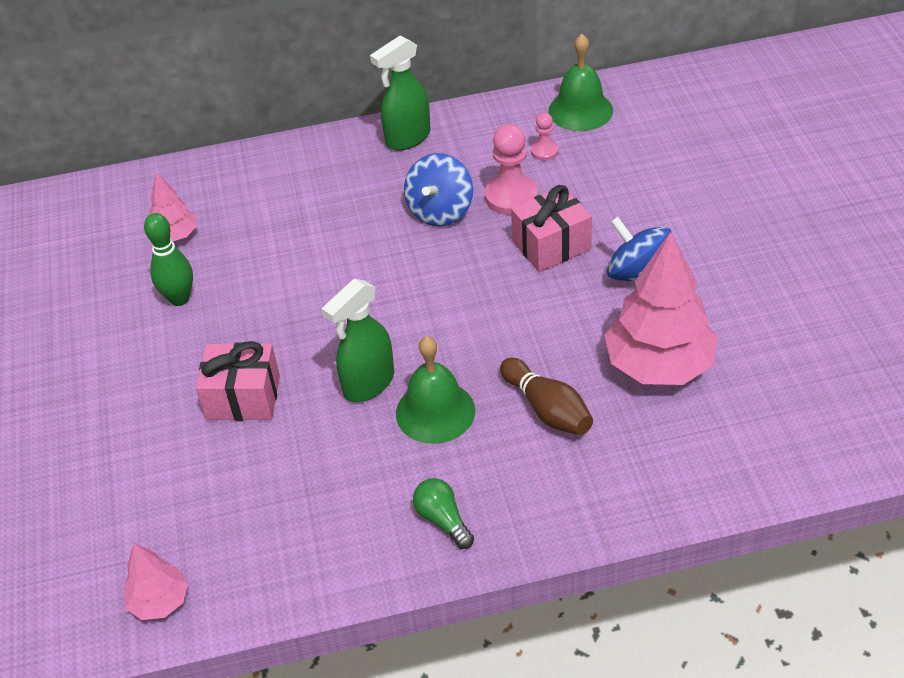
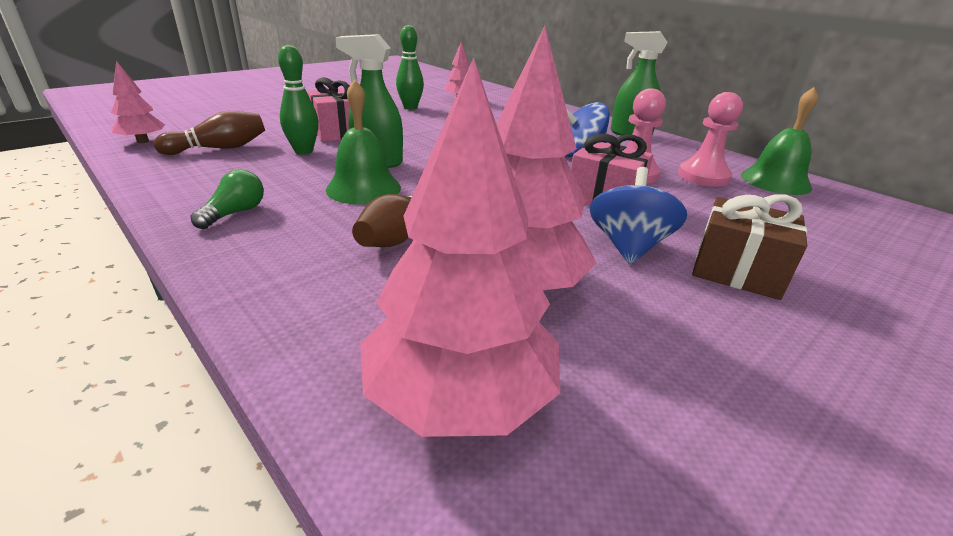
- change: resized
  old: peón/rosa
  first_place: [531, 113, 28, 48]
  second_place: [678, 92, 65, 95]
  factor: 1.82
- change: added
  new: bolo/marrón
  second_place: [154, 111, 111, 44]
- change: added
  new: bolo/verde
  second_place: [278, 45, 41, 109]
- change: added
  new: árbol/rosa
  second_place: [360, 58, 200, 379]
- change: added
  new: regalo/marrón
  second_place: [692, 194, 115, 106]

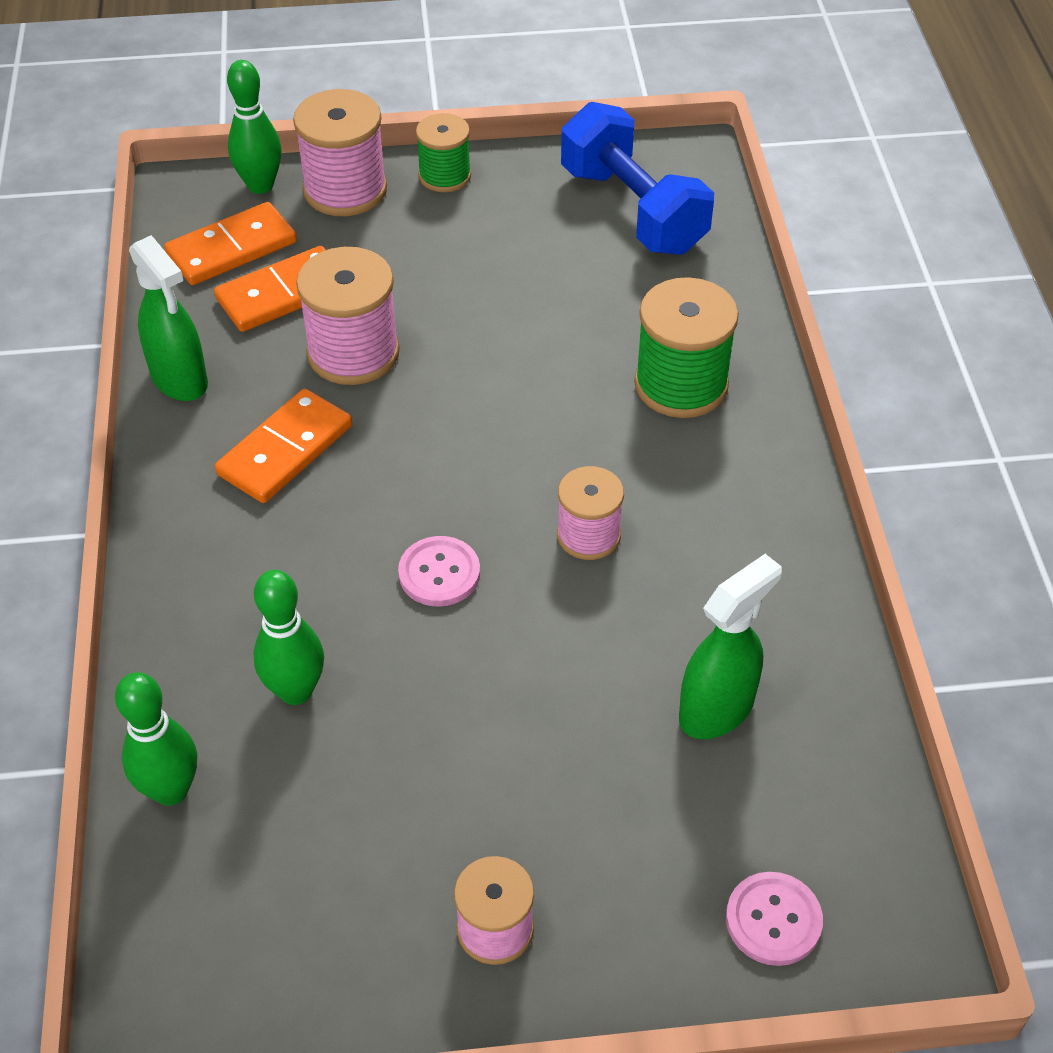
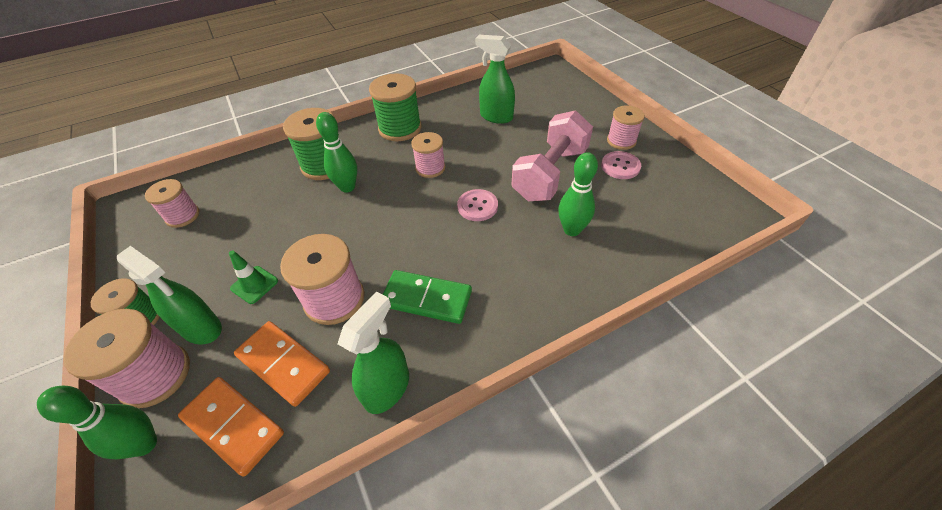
- change: moved
  old: bolo/verde
  first_place: [115, 672, 82, 134]
  second_place: [316, 112, 42, 81]
- change: recoloured
  old: ficha de dominó/naranja
  new: ficha de dominó/verde
  first_place: [215, 389, 137, 114]
  second_place: [383, 270, 89, 54]
- change: replaced
  old: mancuerna/azul
  new: carrete/rosa
  first_place: [561, 102, 153, 153]
  second_place: [145, 179, 54, 49]
- change: moved
  old: botón/rosa
  first_place: [726, 872, 97, 94]
  second_place: [601, 151, 40, 28]
- change: added
  new: pulverizador/verde
  second_place: [117, 246, 105, 99]
- change: added
  new: cono de tráfico/verde
  second_place: [229, 250, 49, 54]
- change: added
  new: carrete/verde
  second_place: [369, 73, 52, 68]
- change: added
  new: mancuerna/rosa
  second_place: [512, 110, 81, 91]

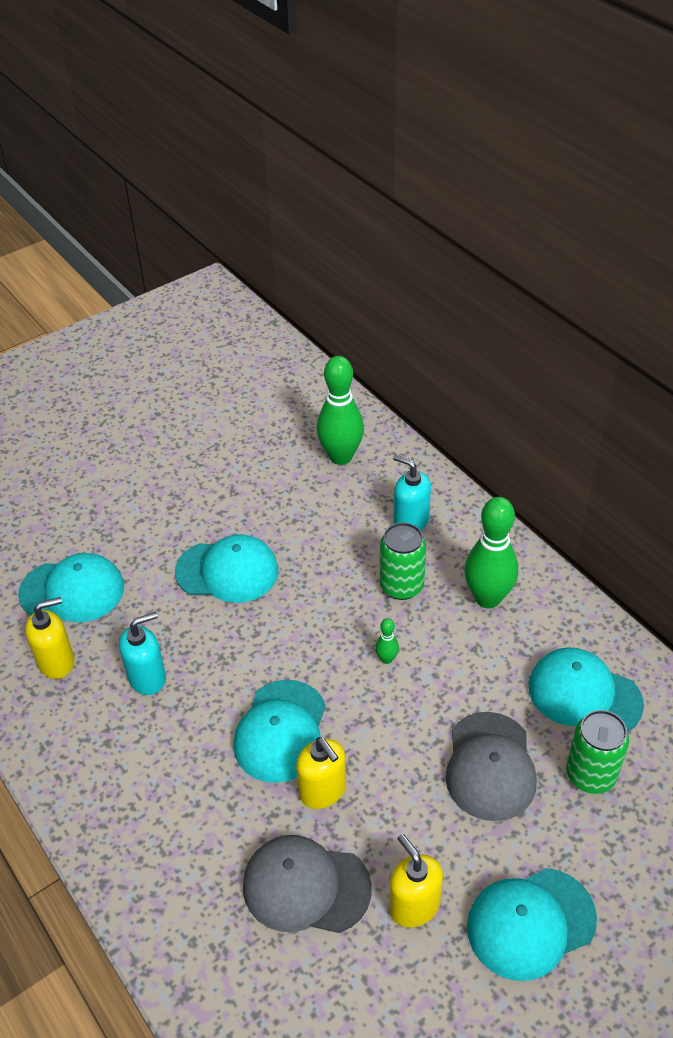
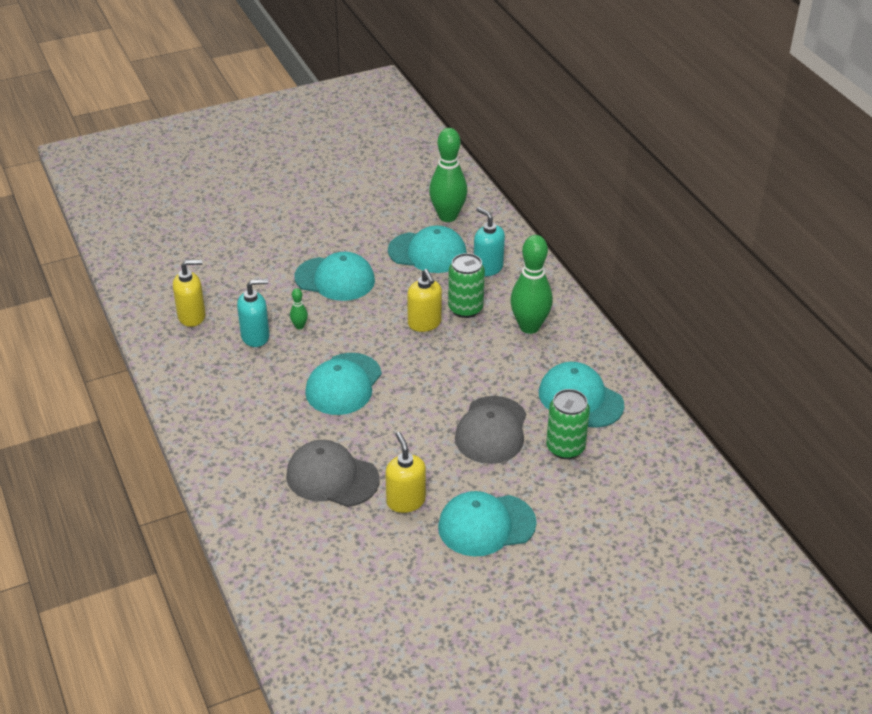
- change: moved
  old: gorra/turquesa
  first_place: [18, 553, 106, 69]
  second_place: [388, 226, 79, 47]
- change: moved
  old: dispensador de jabón/amarillo
  first_place: [296, 737, 50, 72]
  second_place: [407, 269, 35, 63]
- change: moved
  old: bolo/verde
  first_place: [375, 618, 24, 46]
  second_place: [290, 288, 18, 41]

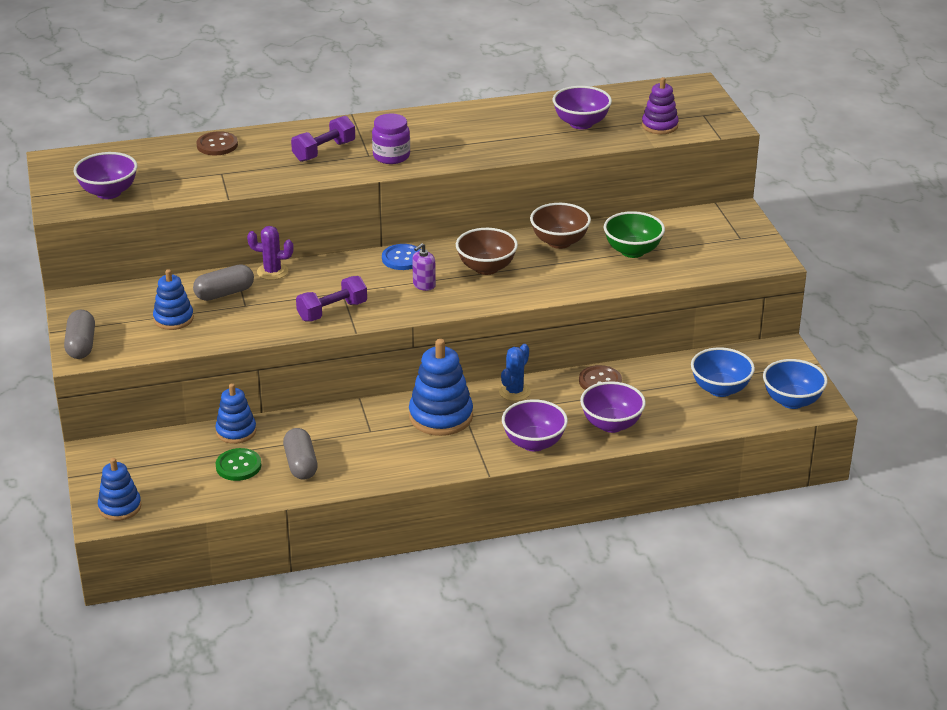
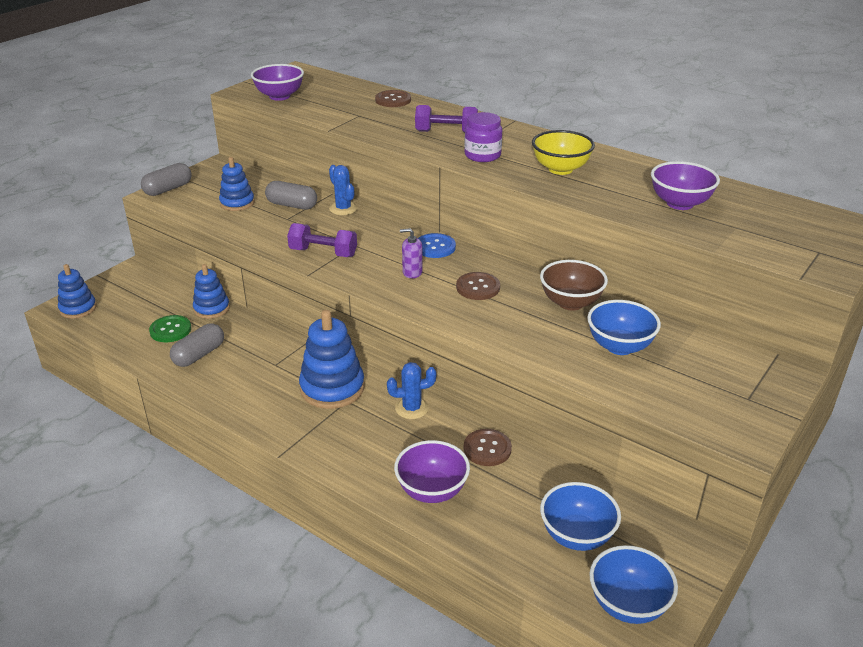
- change: recoloured
  old: cactus/morado
  new: cactus/azul
  first_place: [247, 226, 47, 54]
  second_place: [329, 165, 29, 50]
- change: replaced
  old: cuenco/marrón
  new: botón/marrón
  first_place: [456, 228, 62, 47]
  second_place: [456, 272, 44, 28]
- change: removed
  old: cuenco/morado
  first_place: [502, 399, 66, 53]
- change: recoloured
  old: cuenco/verde
  new: cuenco/azul
  first_place: [604, 211, 61, 47]
  second_place: [587, 300, 74, 55]
- change: removed
  old: juguete apilable/morado
  first_place: [642, 77, 37, 57]
- change: added
  new: cuenco/amarillo
  second_place: [532, 130, 63, 45]

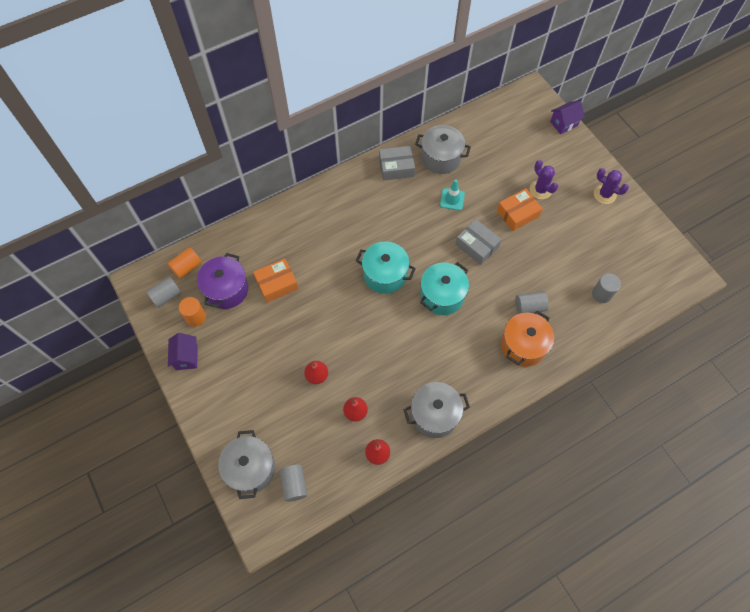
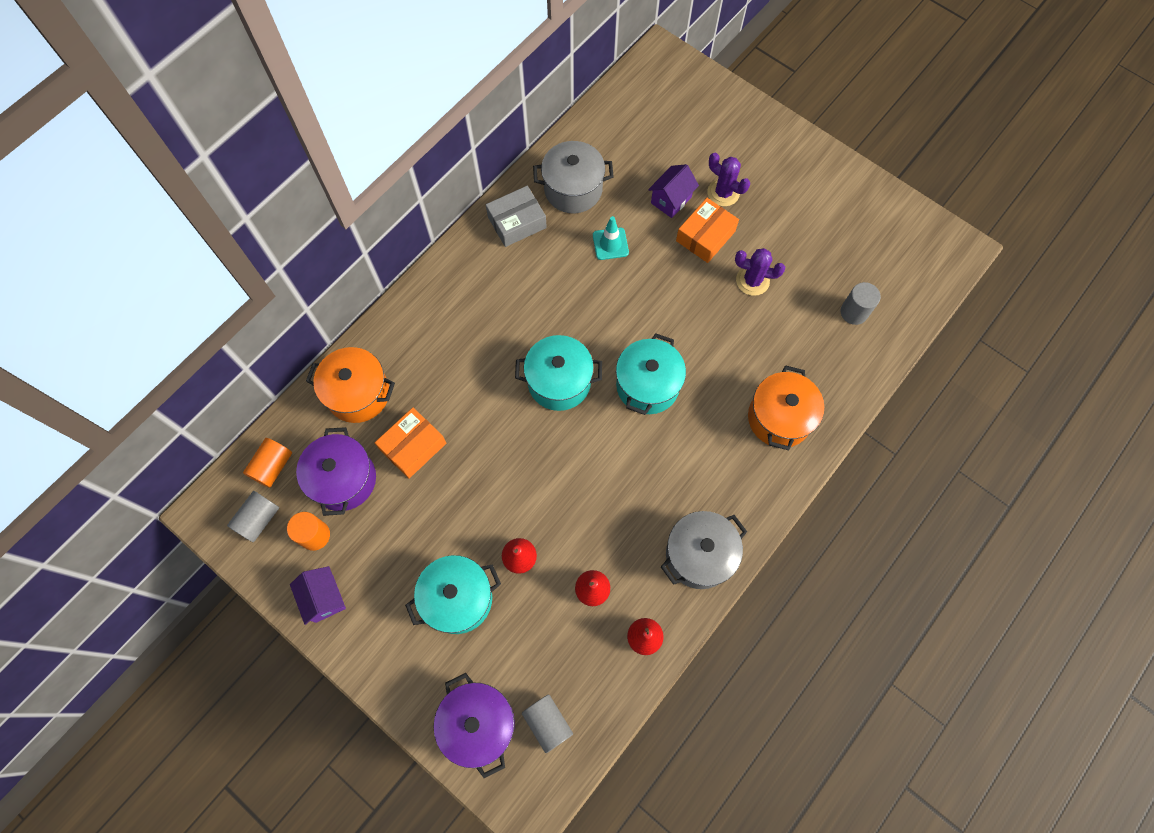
- change: recoloured
  old: olla/gris
  new: olla/morado
  first_place: [218, 430, 57, 69]
  second_place: [434, 673, 81, 105]
- change: removed
  old: caja/gris
  first_place: [455, 219, 47, 46]
- change: removed
  old: cilindro/gris
  first_place: [515, 291, 34, 23]
- change: moved
  old: casa/morado
  first_place: [550, 101, 35, 33]
  second_place: [648, 164, 51, 54]
- change: moved
  old: cactus/morado
  first_place: [594, 168, 35, 36]
  second_place: [735, 248, 50, 48]
- change: added
  new: olla/naranja
  second_place: [306, 347, 89, 76]
- change: added
  new: olla/turquesa
  second_place: [405, 555, 96, 79]

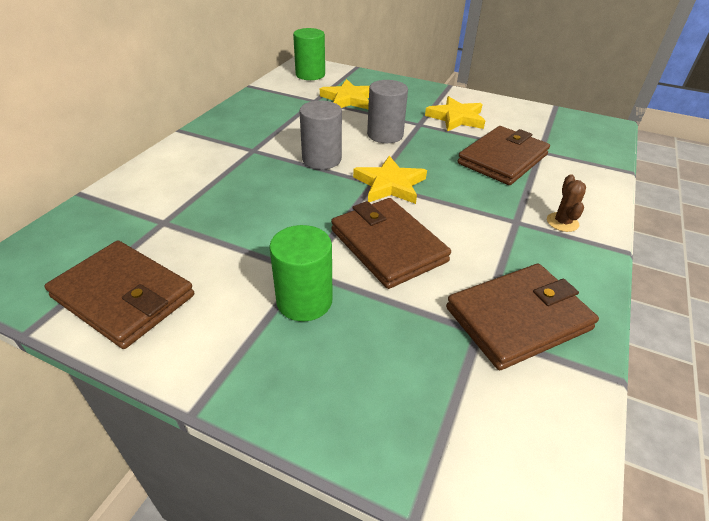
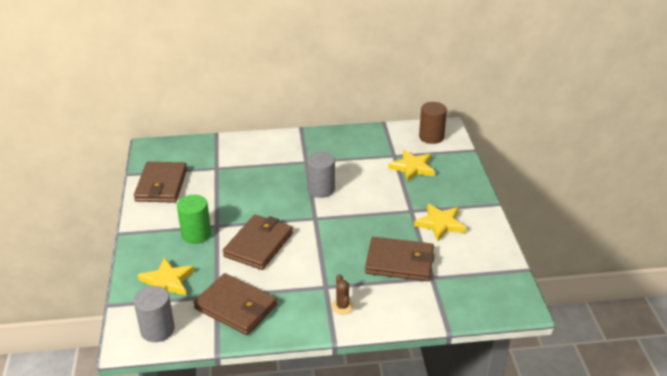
- change: recoloured
  old: cilindro/verde
  new: cilindro/marrón
  first_place: [293, 28, 32, 52]
  second_place: [419, 102, 28, 42]
- change: moved
  old: estrella/amarillo
  first_place: [353, 156, 74, 48]
  second_place: [138, 257, 57, 39]
- change: moved
  old: cilindro/gris
  first_place: [367, 80, 41, 63]
  second_place: [134, 286, 41, 56]
- change: turned
  old: cactus/marrón
  first_place: [547, 174, 39, 58]
  second_place: [331, 274, 23, 40]
  degrees: -75

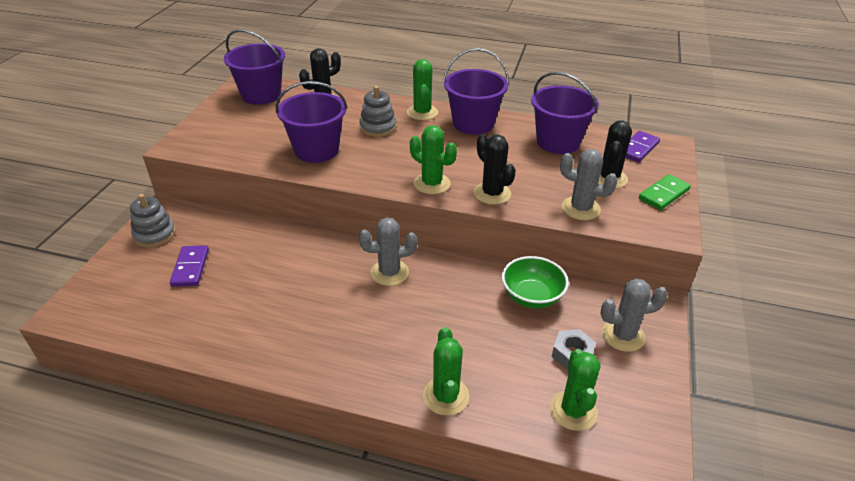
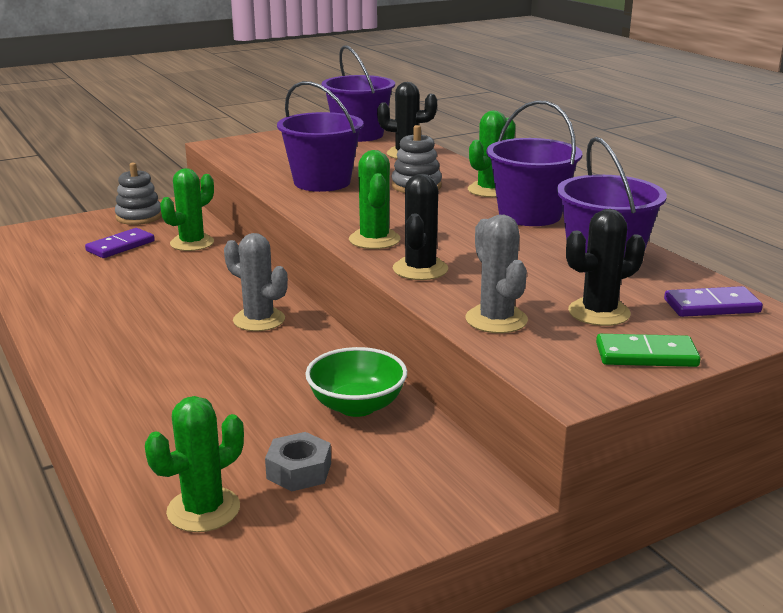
- change: moved
  old: cactus/verde
  first_place: [423, 327, 46, 89]
  second_place: [160, 168, 54, 83]
- change: removed
  old: cactus/gris
  first_place: [600, 278, 68, 74]

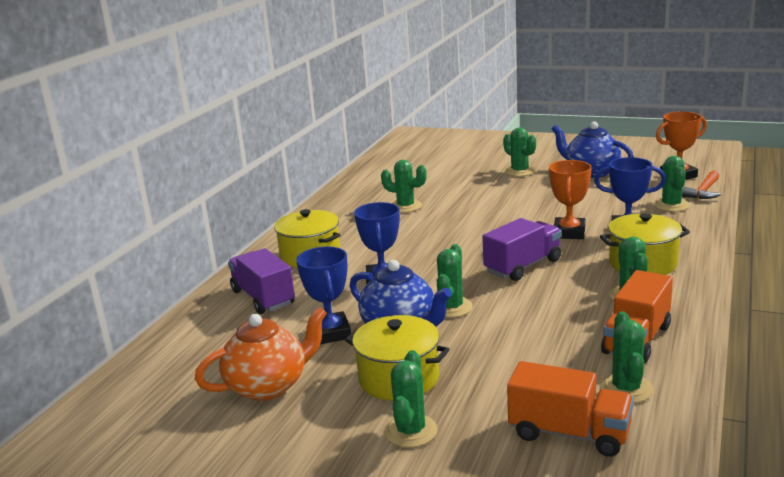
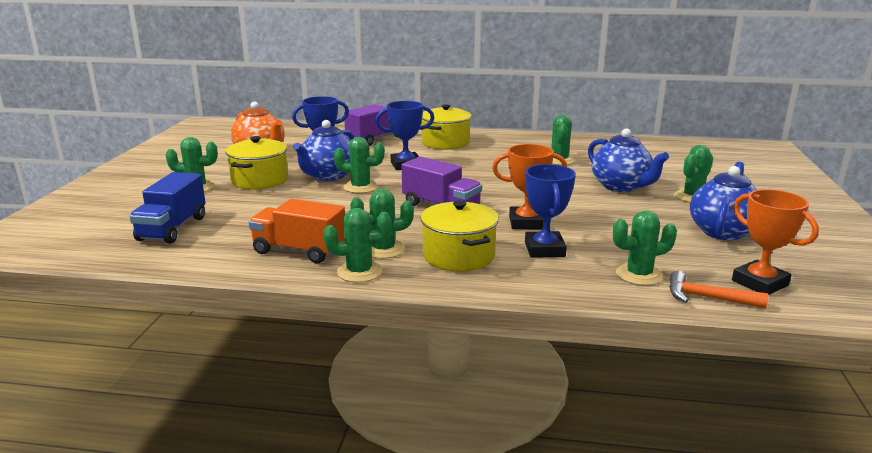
- change: recoloured
  old: camión/naranja
  new: camión/azul
  first_place: [507, 361, 127, 96]
  second_place: [129, 172, 77, 72]
- change: moved
  old: cactus/verde
  first_place: [600, 312, 54, 91]
  second_place: [323, 208, 68, 74]
- change: added
  new: tetera/azul
  second_place: [588, 128, 81, 64]

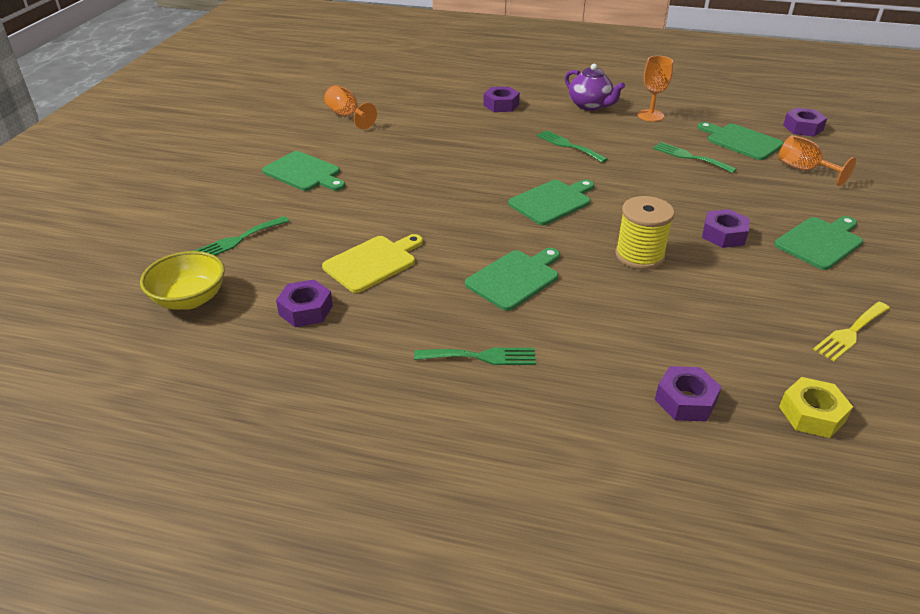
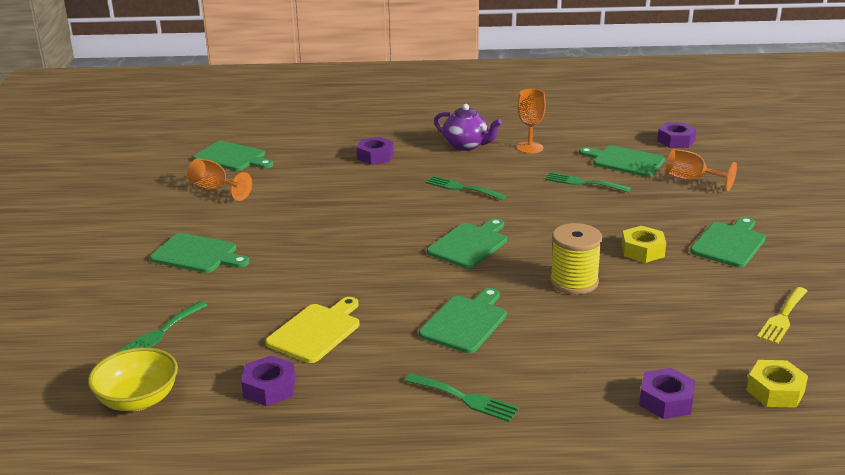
- change: turned
  old: tenedor/verde
  first_place: [414, 348, 122, 17]
  second_place: [405, 373, 114, 49]
  degrees: 45
- change: recoloured
  old: tuerca/morado
  new: tuerca/amarillo
  first_place: [702, 209, 48, 39]
  second_place: [621, 226, 45, 37]
- change: added
  new: tabla de cortar/verde
  second_place: [193, 141, 80, 30]

